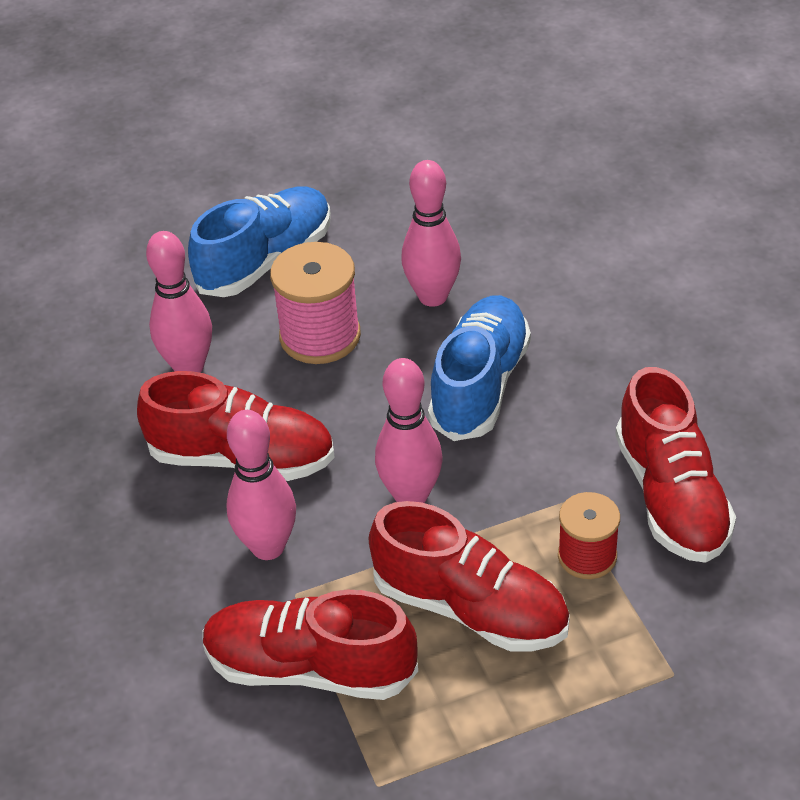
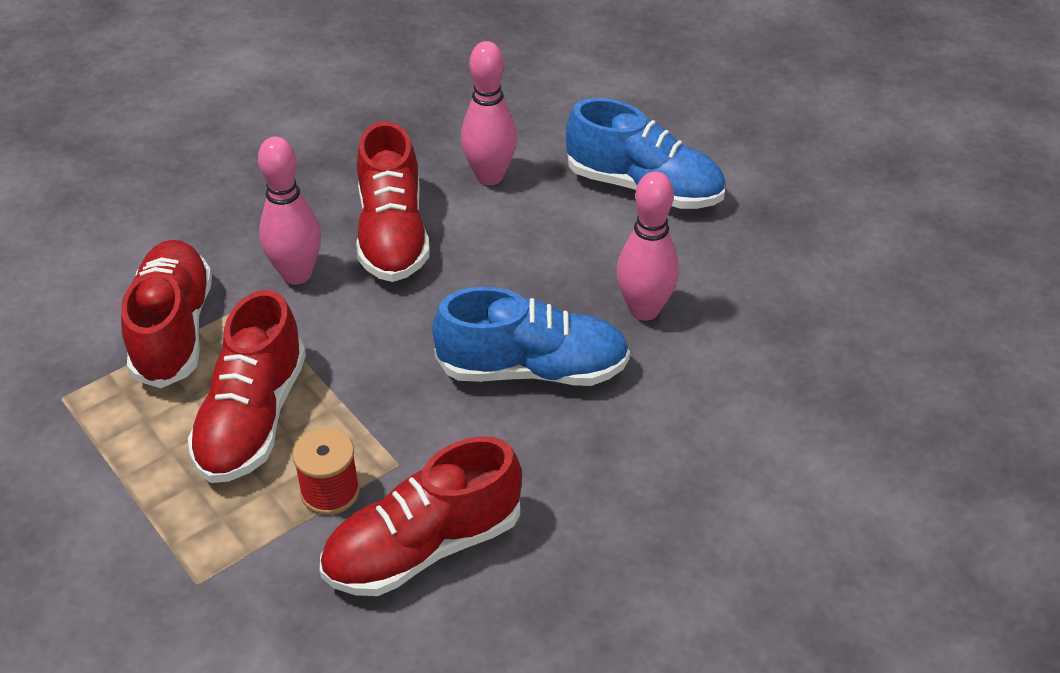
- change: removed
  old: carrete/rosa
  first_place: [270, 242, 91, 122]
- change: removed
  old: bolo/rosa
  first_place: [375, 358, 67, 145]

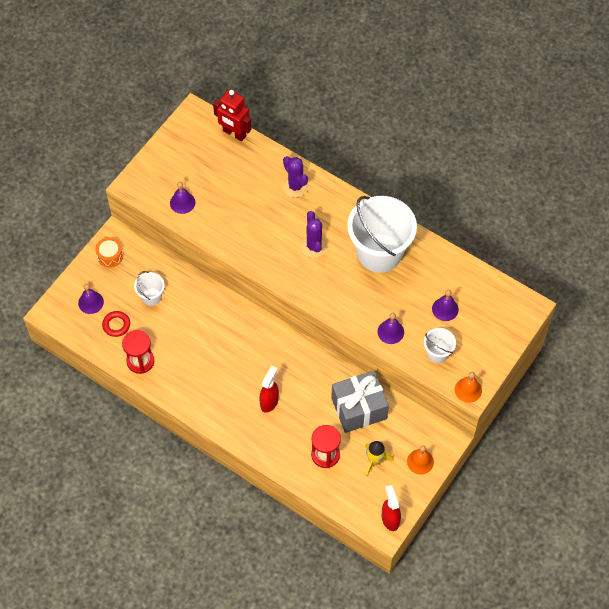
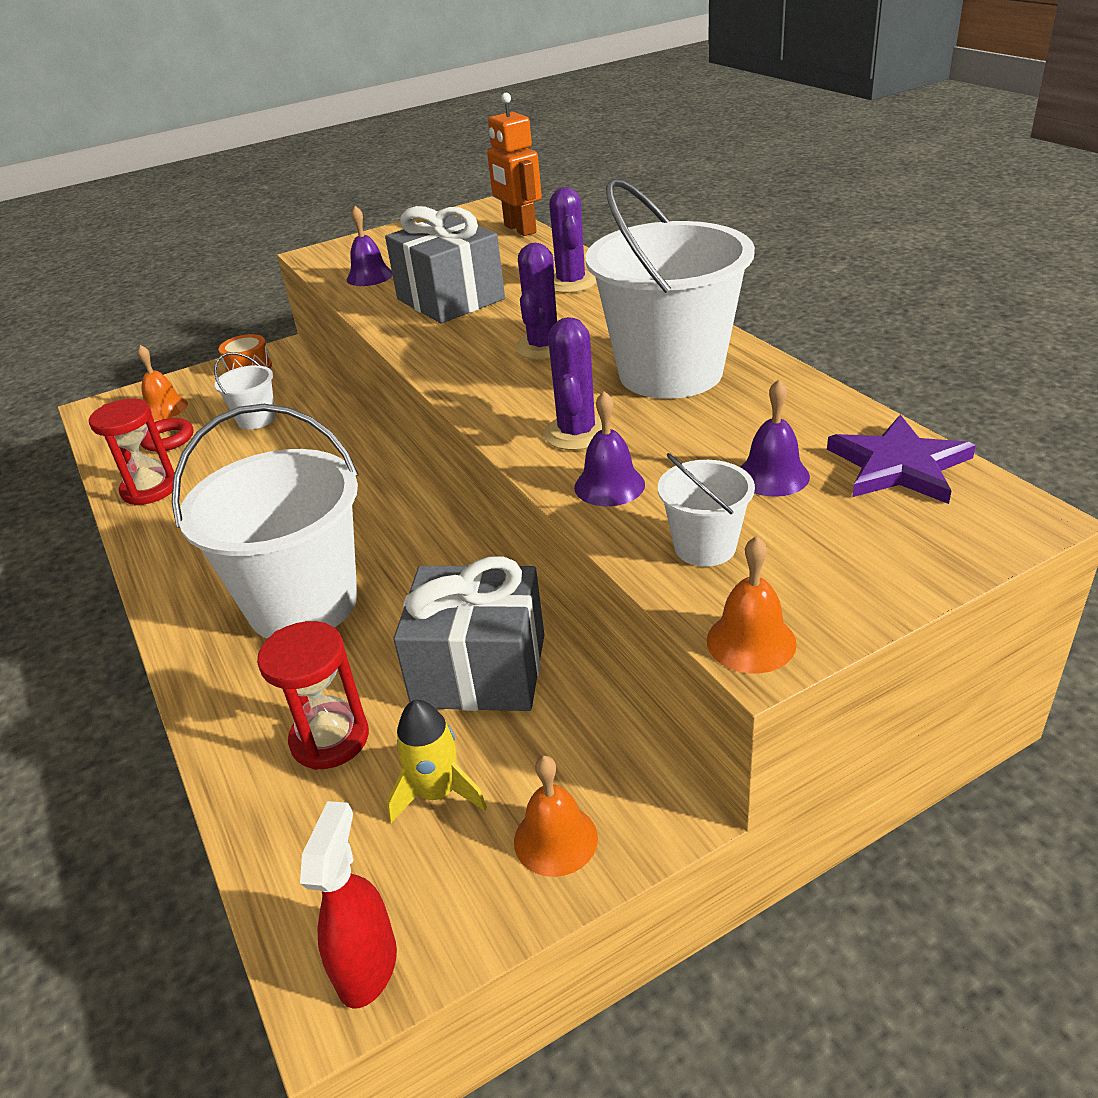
- change: recoloured
  old: campana/morado
  new: campana/naranja
  first_place: [78, 284, 26, 30]
  second_place: [137, 345, 51, 76]
- change: recoloured
  old: robot/rojo
  new: robot/naranja
  first_place: [213, 89, 38, 52]
  second_place: [487, 93, 55, 143]
- change: replaced
  old: pulverizador/rojo
  new: balde/blanco
  first_place: [259, 366, 20, 47]
  second_place: [172, 404, 187, 235]
- change: added
  new: regalo/gris
  second_place: [385, 206, 120, 117]
- change: added
  new: cactus/morado
  second_place: [544, 317, 58, 133]
- change: added
  new: estrella/morado
  second_place: [827, 415, 149, 89]

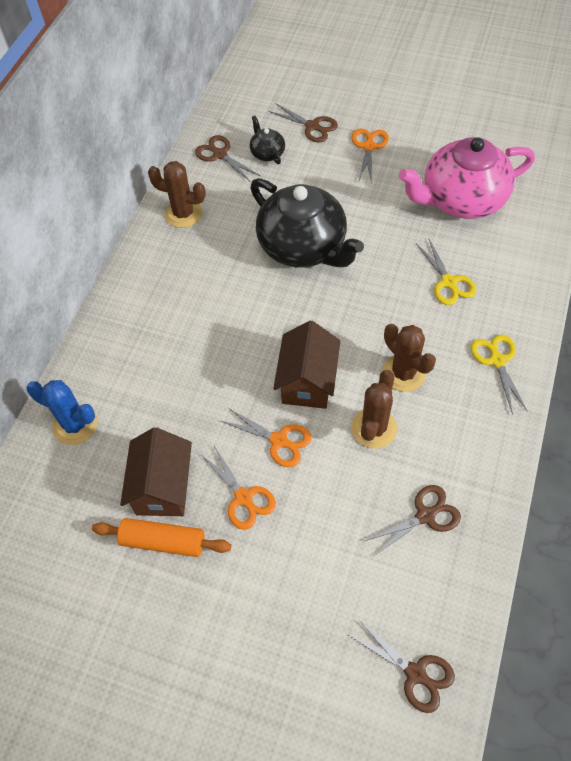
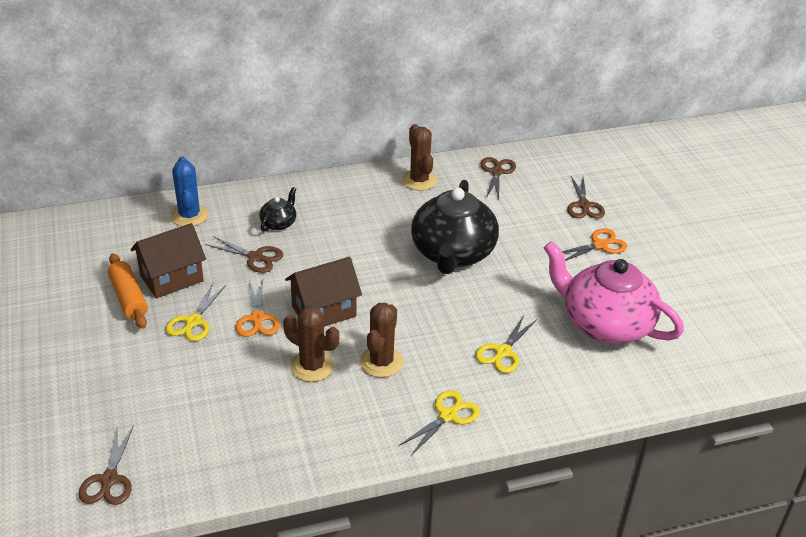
- change: recoloured
  old: tijeras/naranja
  new: tijeras/amarillo
  first_place: [200, 446, 76, 84]
  second_place: [165, 283, 61, 58]
- change: moved
  old: tetera/negro
  first_place: [250, 116, 35, 48]
  second_place: [259, 187, 37, 45]
- change: turned
  old: cactus/marrón
  first_place: [351, 370, 46, 79]
  second_place: [283, 306, 56, 76]
  degrees: 45
- change: moved
  old: tijeras/marrón
  first_place: [365, 485, 96, 71]
  second_place: [205, 236, 78, 37]

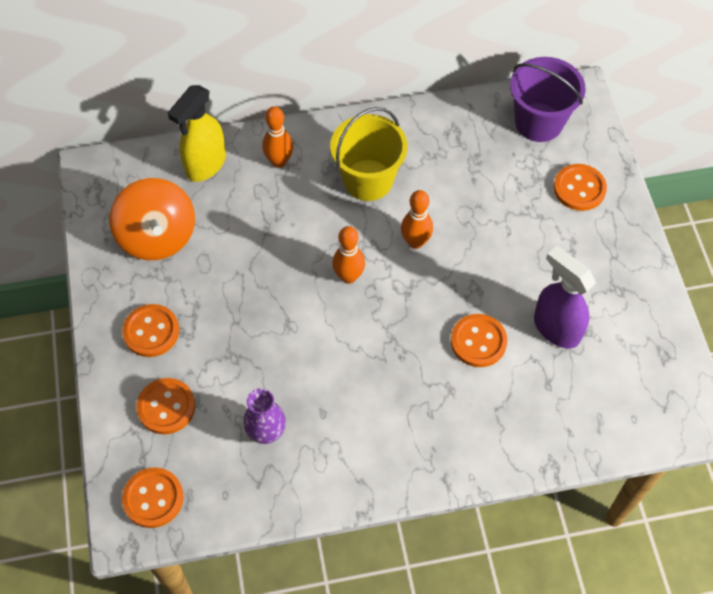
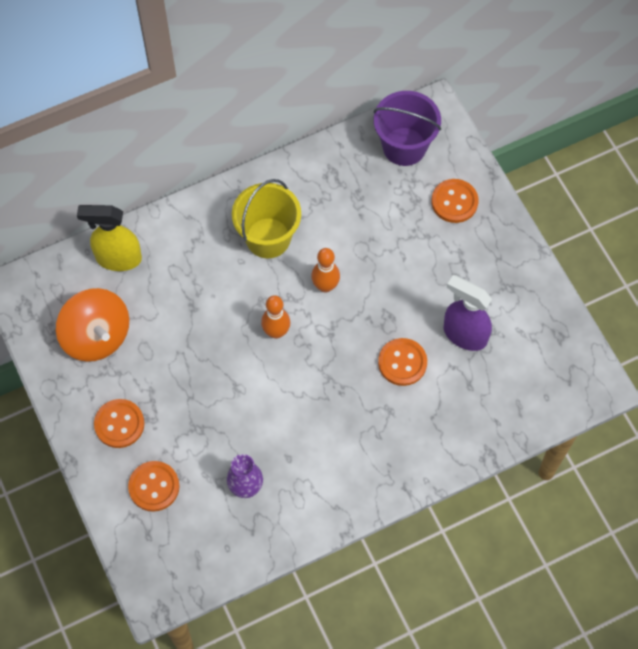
- change: removed
  old: botón/naranja
  first_place: [122, 467, 61, 61]
- change: turned
  old: pulverizador/amarillo
  first_place: [168, 85, 58, 97]
  second_place: [77, 205, 65, 66]
  degrees: 75
- change: removed
  old: bolo/naranja
  first_place: [262, 106, 31, 62]

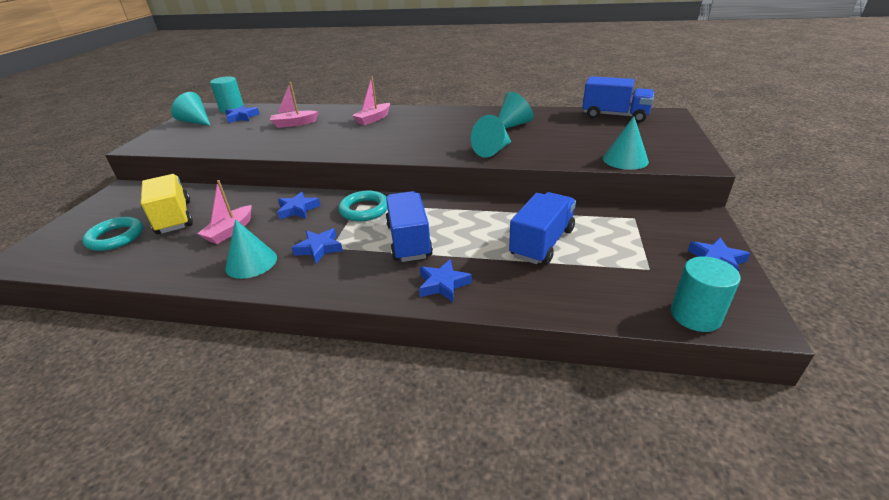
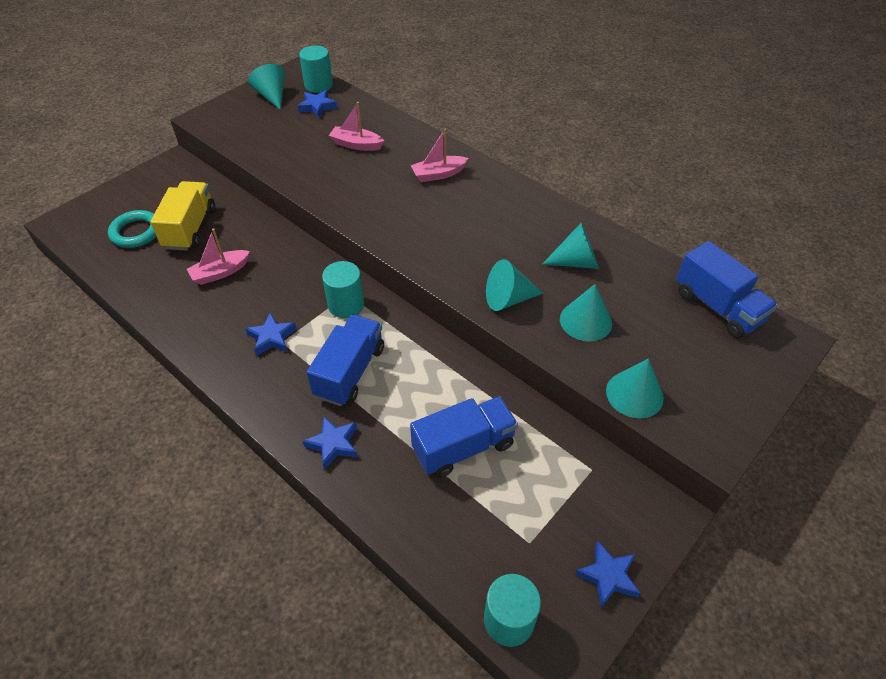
- change: moved
  old: cono/turquesa
  first_place: [225, 219, 52, 60]
  second_place: [560, 284, 52, 58]
- change: removed
  old: estrella/azul
  first_place: [278, 192, 43, 27]
- change: replaced
  old: anillo/turquesa
  new: cilindro/turquesa
  first_place: [338, 191, 50, 30]
  second_place: [322, 261, 42, 57]

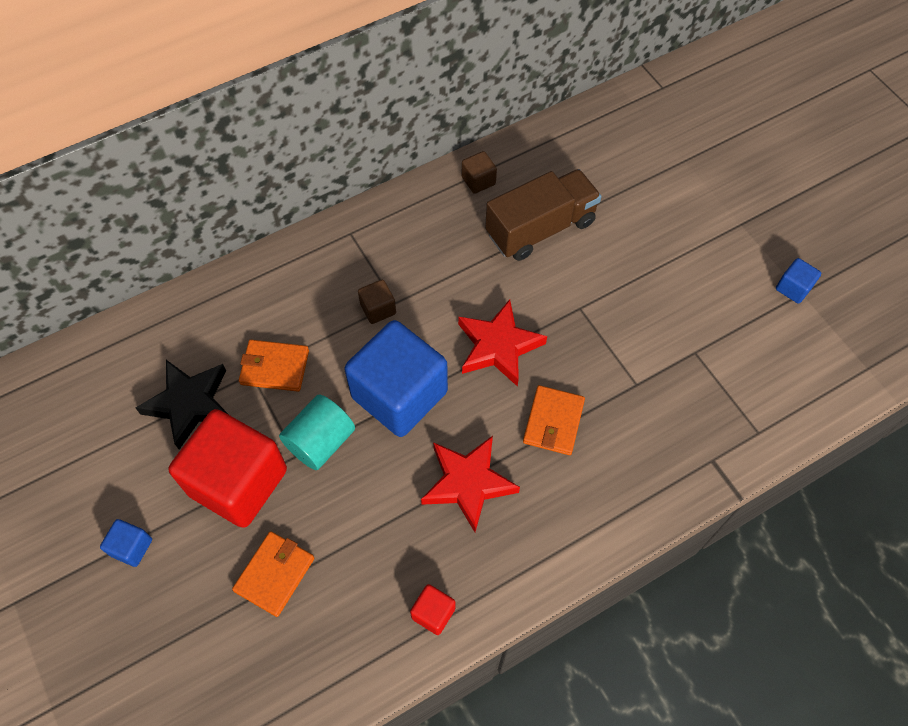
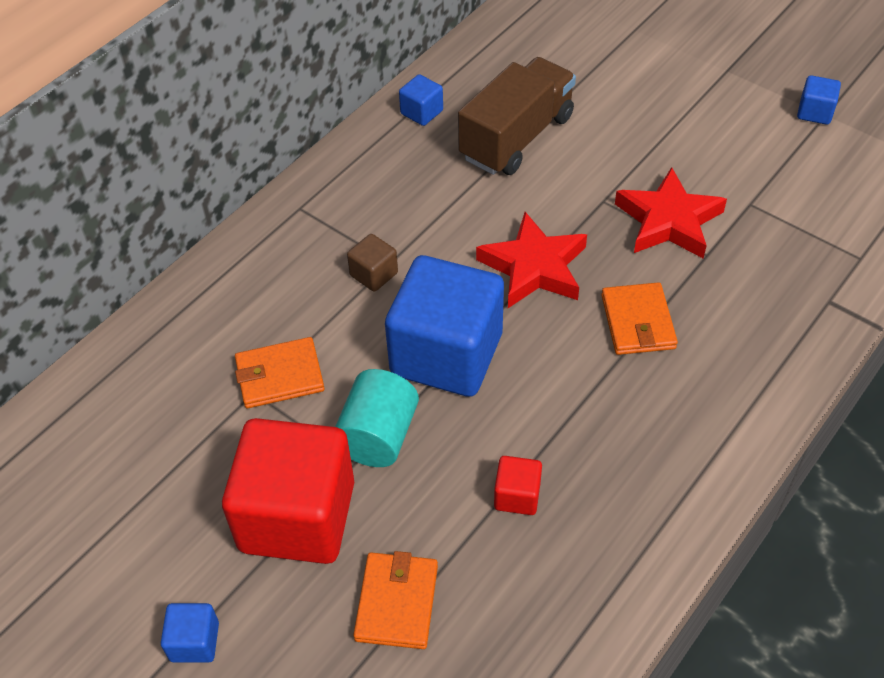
- change: removed
  old: estrella/negro
  first_place: [136, 360, 93, 90]
- change: moved
  old: cubo/rojo
  first_place: [410, 584, 46, 51]
  second_place: [494, 456, 48, 59]
- change: moved
  old: estrella/rojo
  first_place: [421, 436, 99, 96]
  second_place: [615, 167, 112, 91]
- change: recoloured
  old: cubo/marrón
  new: cubo/azul
  first_place: [462, 151, 35, 43]
  second_place: [399, 74, 44, 52]

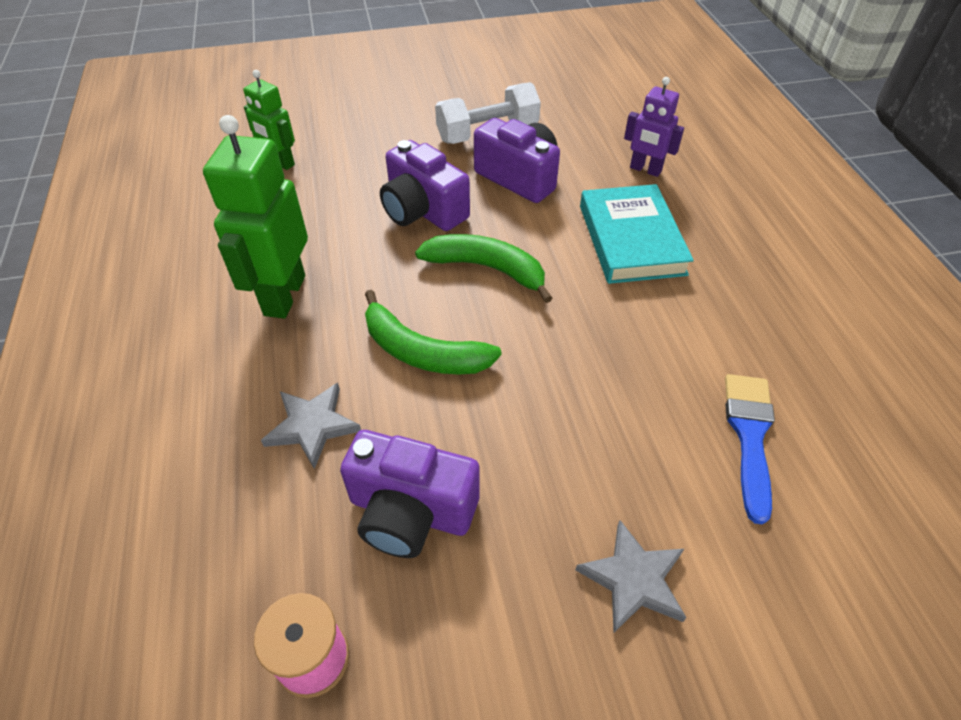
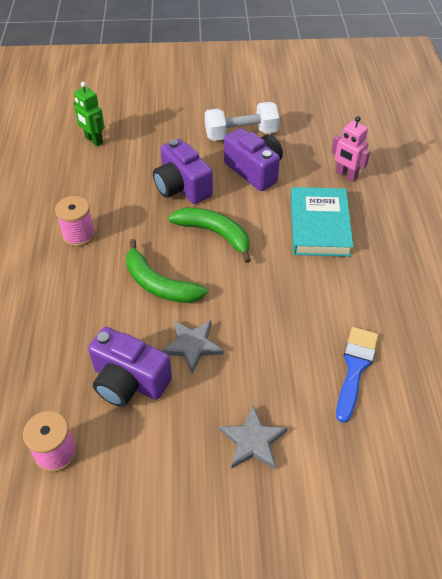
- change: replaced
  old: robot/verde
  new: carrete/rosa
  first_place: [203, 115, 105, 203]
  second_place: [55, 196, 40, 51]
- change: moved
  old: estrella/gris
  first_place: [261, 383, 100, 86]
  second_place: [161, 320, 63, 53]
- change: recoloured
  old: robot/morado
  new: robot/rosa
  first_place: [624, 77, 60, 100]
  second_place: [331, 116, 39, 66]

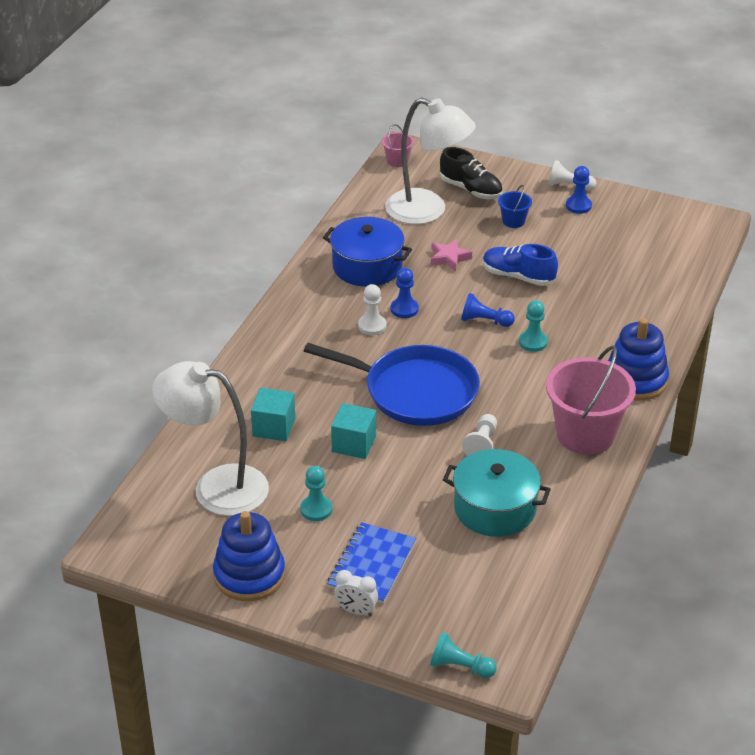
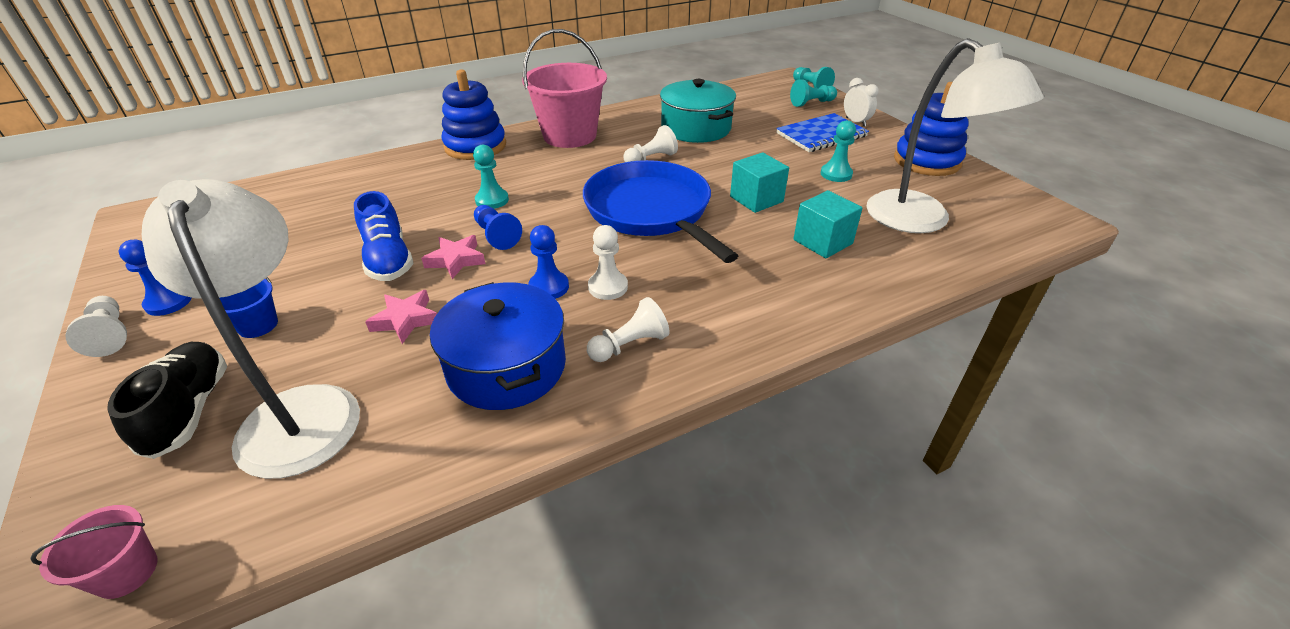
- change: added
  new: estrella/rosa
  second_place: [421, 235, 65, 44]
- change: added
  new: peón/blanco
  second_place: [587, 297, 83, 65]
- change: added
  new: peón/turquesa
  second_place: [790, 79, 47, 28]

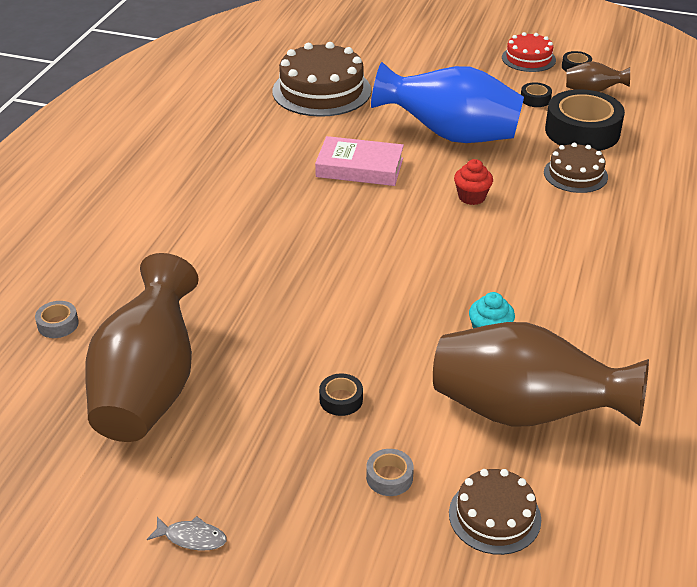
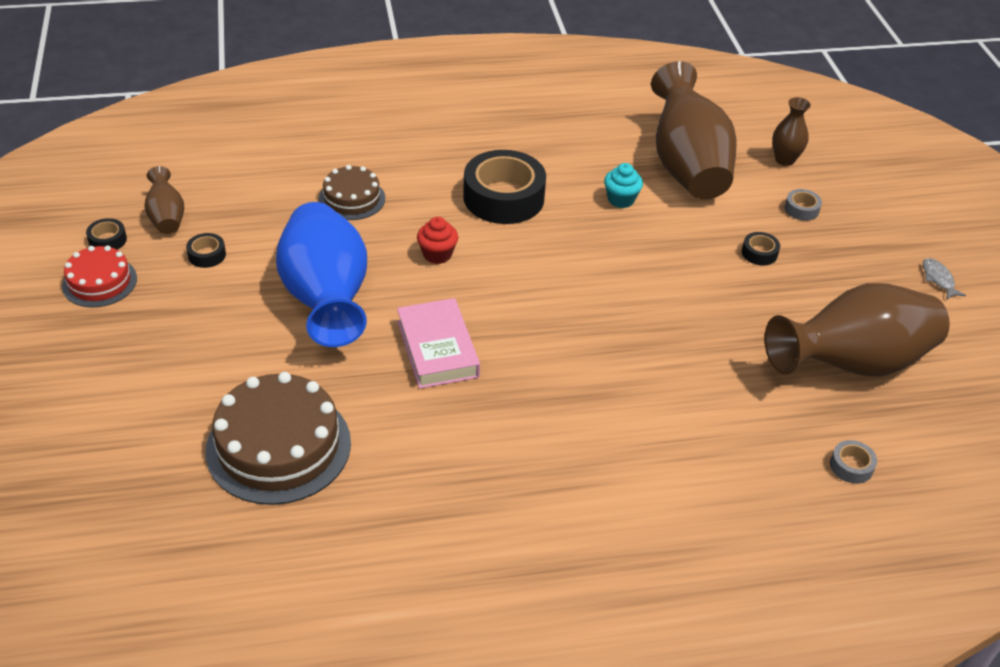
- change: replaced
  old: tarta/marrón
  new: florero/marrón
  first_place: [449, 469, 92, 86]
  second_place: [772, 97, 39, 69]
- change: moved
  old: cinta adhesiva/negro
  first_place: [545, 89, 80, 62]
  second_place: [463, 150, 83, 74]

